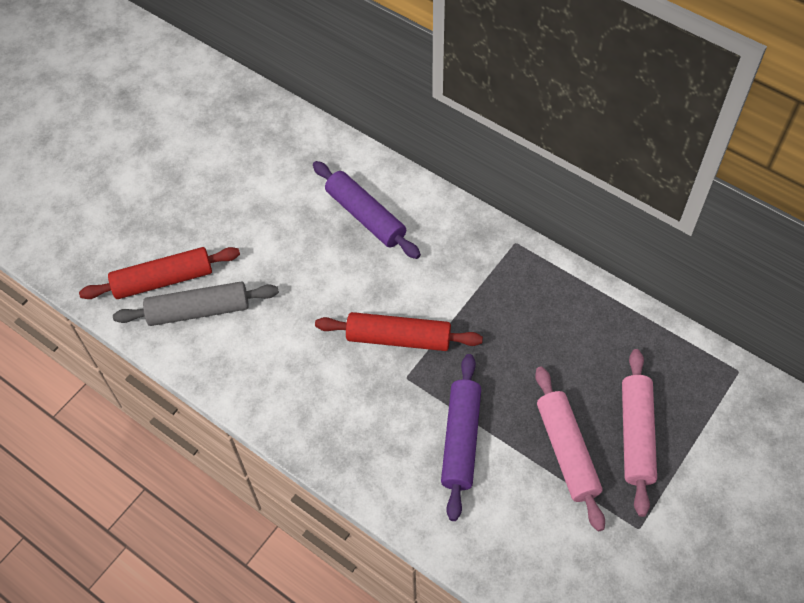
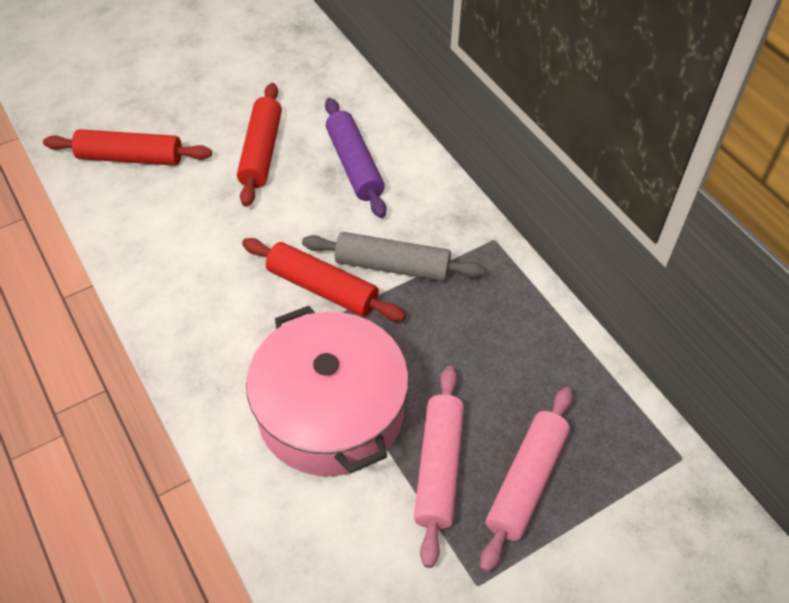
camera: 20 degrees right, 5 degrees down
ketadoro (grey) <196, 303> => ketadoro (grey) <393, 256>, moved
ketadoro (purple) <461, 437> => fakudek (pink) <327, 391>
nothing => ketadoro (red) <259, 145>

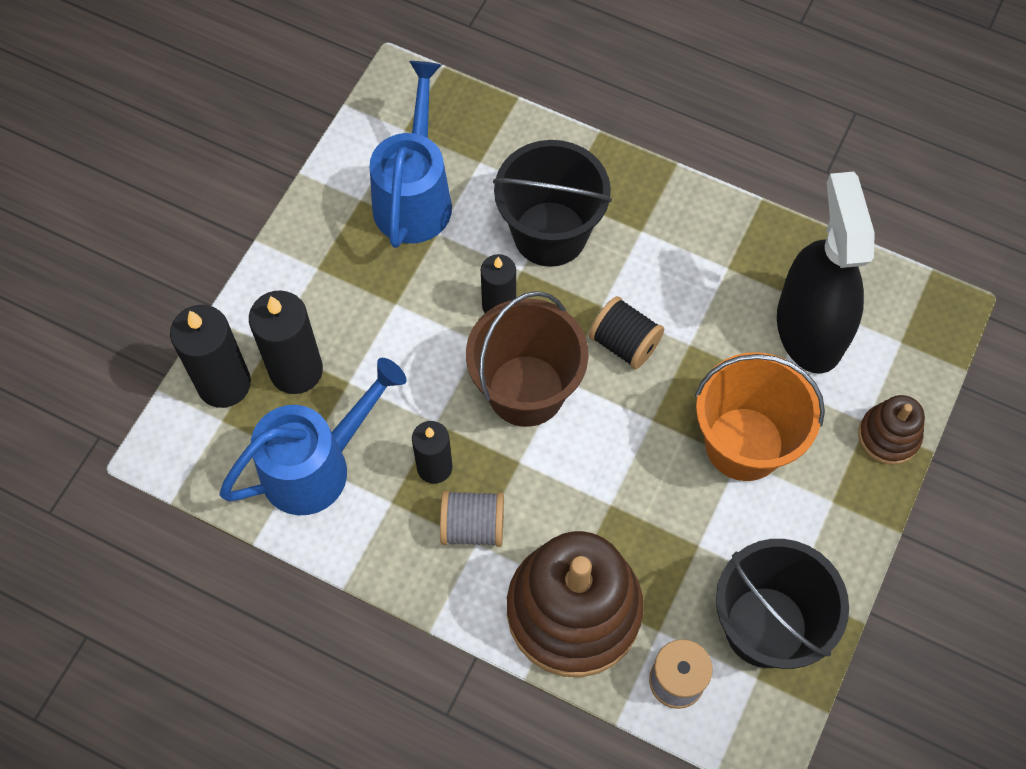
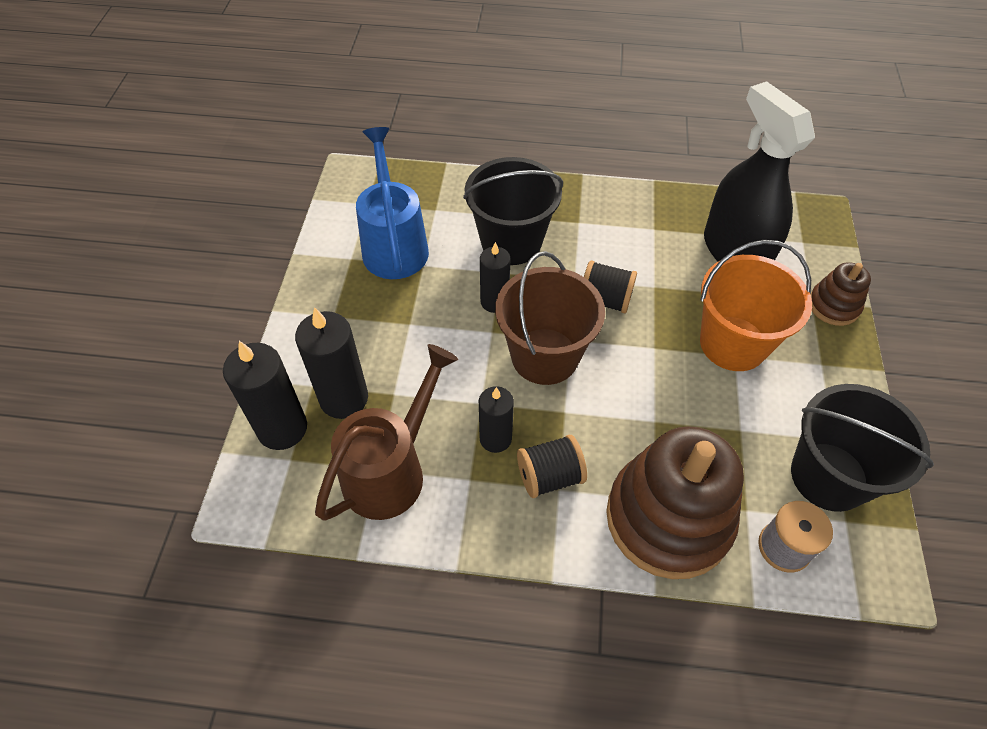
camera: 20 degrees left, 10 degrees down
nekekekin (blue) <313, 436> => nekekekin (brown) <386, 432>
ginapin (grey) <472, 518> => ginapin (black) <552, 466>

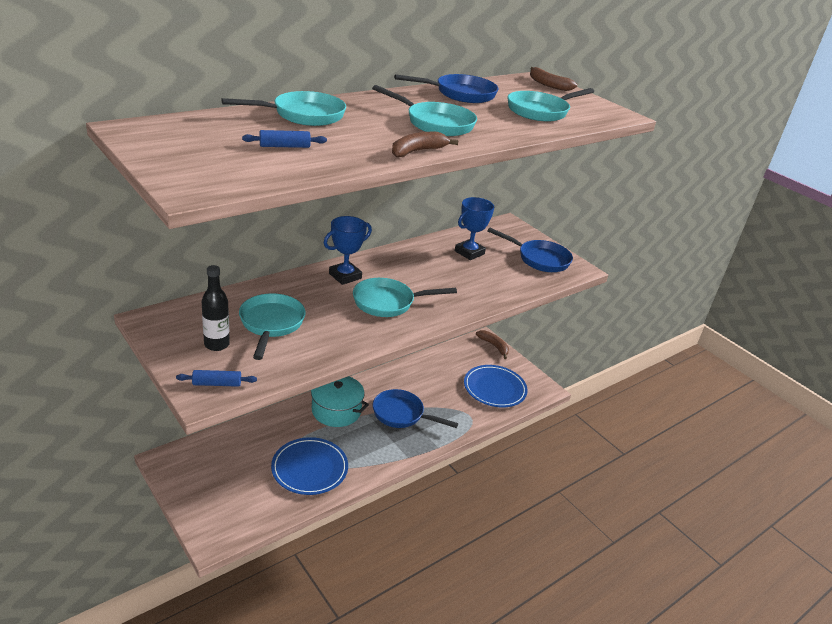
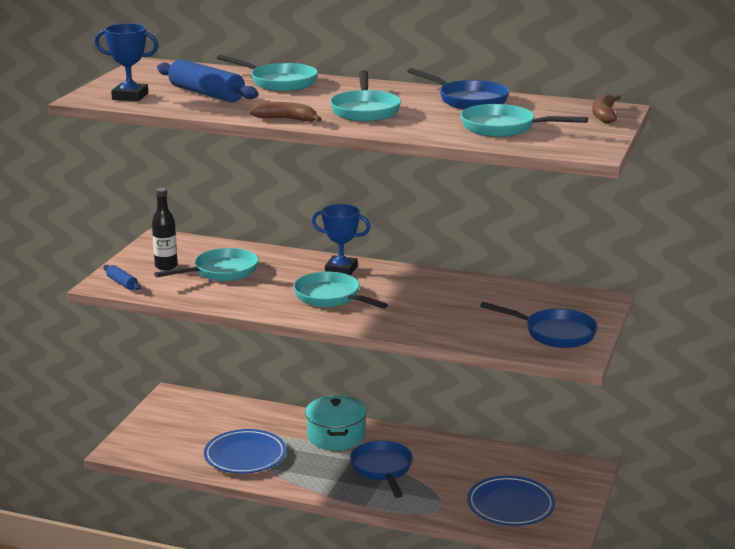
camera: 60 degrees right, 10 degrees down
ketadoro (blue) <284, 139> => ketadoro (blue) <208, 80>, x2.00
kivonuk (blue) <474, 228> => kivonuk (blue) <126, 62>, moved
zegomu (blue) <530, 250> => zegomu (blue) <539, 325>, 60 degrees counterclockwise
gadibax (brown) <492, 344> => nothing

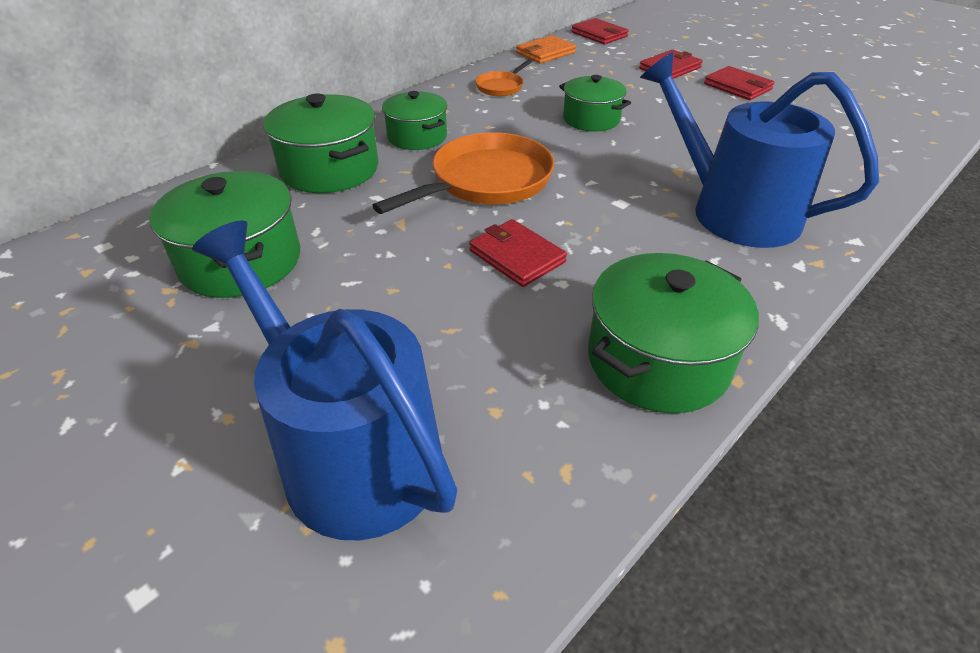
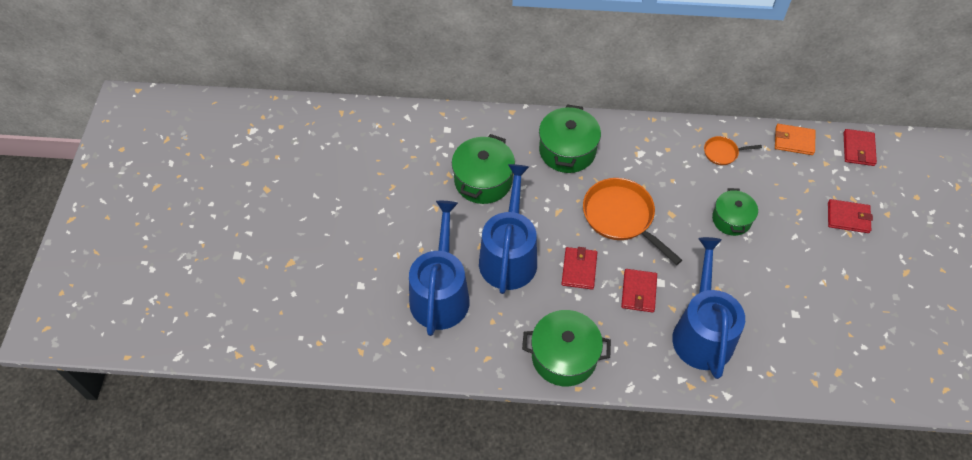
camera: 50 degrees right, 15 degrees up
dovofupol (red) <739, 83> => dovofupol (red) <639, 291>, moved
fakudek (green) <414, 120> => nothing
zegomu (orange) <463, 173> => zegomu (orange) <632, 221>, 135 degrees counterclockwise
nothing => nekekekin (blue) <508, 229>

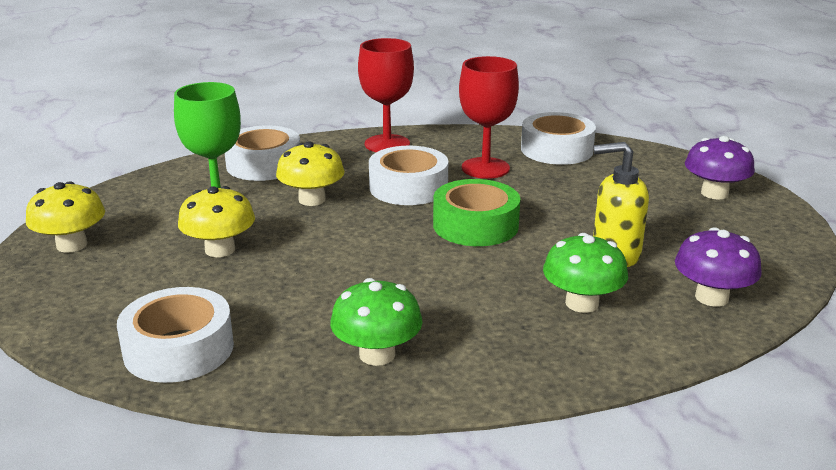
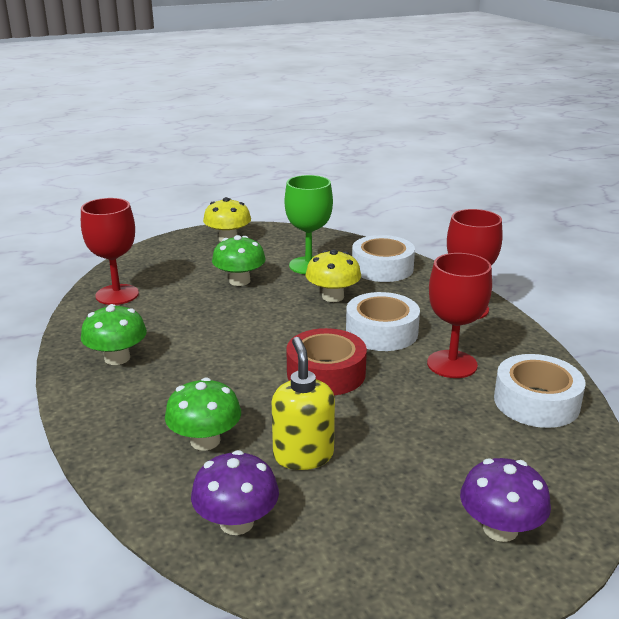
camera: 75 degrees right, 0 degrees up
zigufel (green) <476, 212> => zigufel (red) <326, 362>
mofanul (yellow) <216, 221> => mofanul (green) <239, 260>
zigufel (white) <175, 335> => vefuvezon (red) <110, 251>

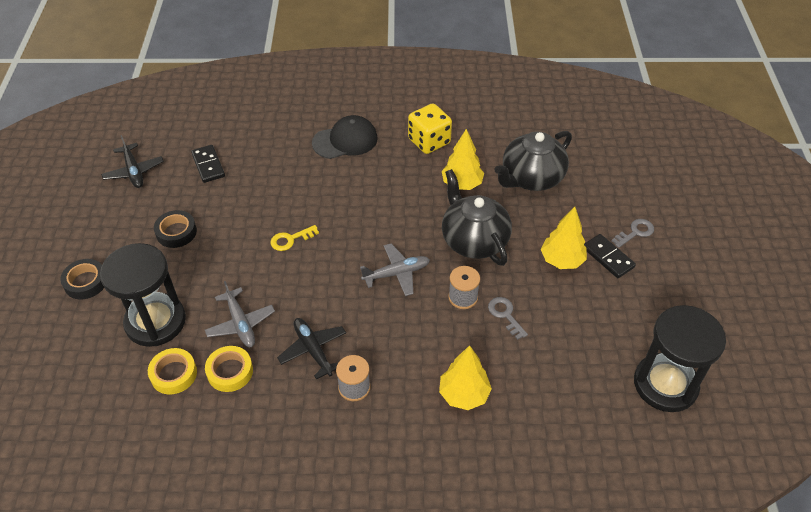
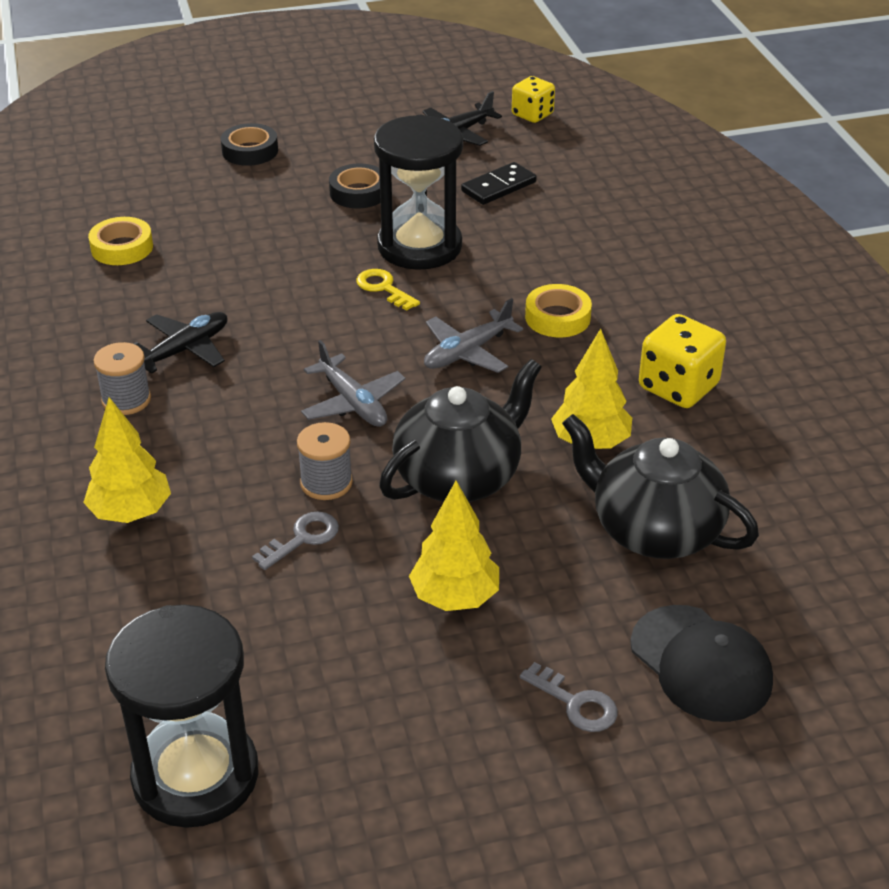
camera: 75 degrees right, 10 degrees down
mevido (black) <345, 137> => mevido (black) <701, 663>, moved
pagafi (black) <610, 256> => nothing
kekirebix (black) <143, 295> => kekirebix (black) <418, 192>, moved
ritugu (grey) <240, 314> => ritugu (grey) <473, 335>, moved
zigufel (yellow) <229, 369> => zigufel (yellow) <558, 310>, moved
nothing => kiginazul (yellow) <533, 99>

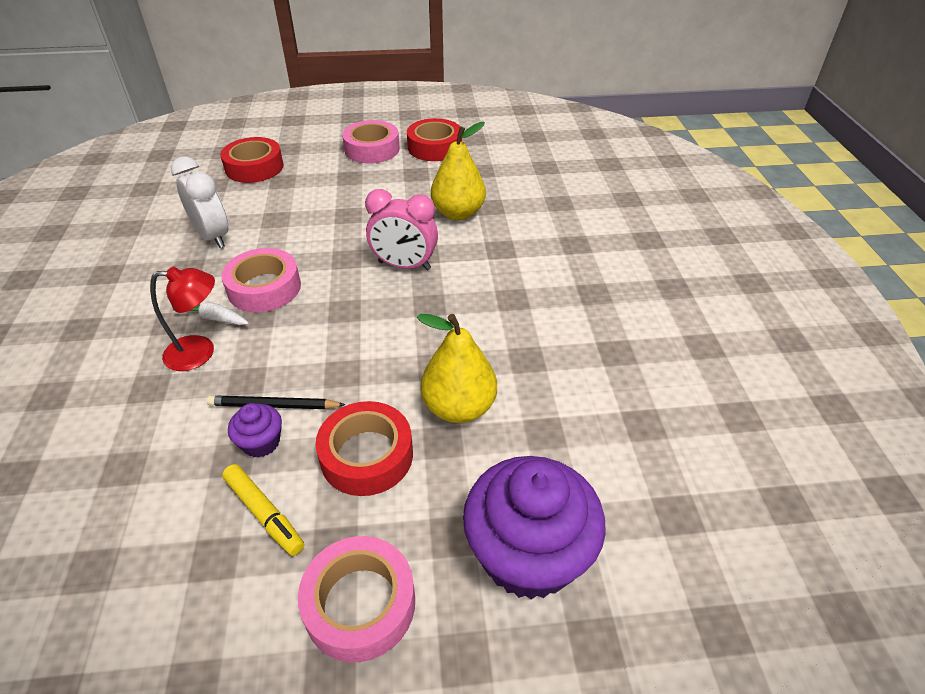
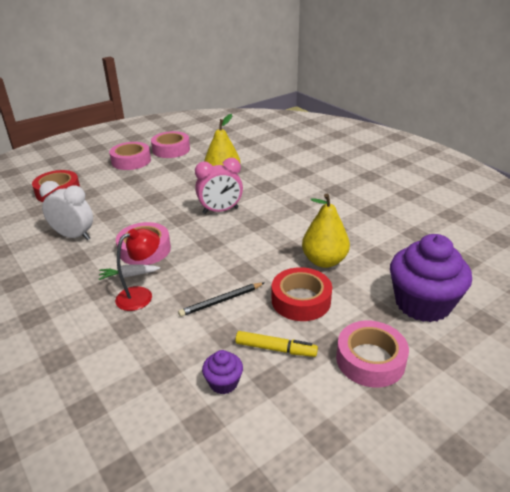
camera: 30 degrees left, 10 degrees down
zigufel (red) <434, 139> => zigufel (pink) <170, 144>
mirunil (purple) <255, 430> => mirunil (purple) <222, 372>, moved

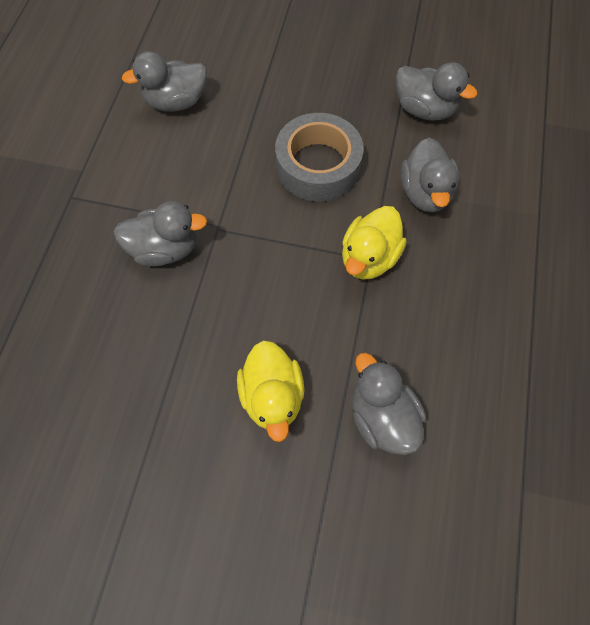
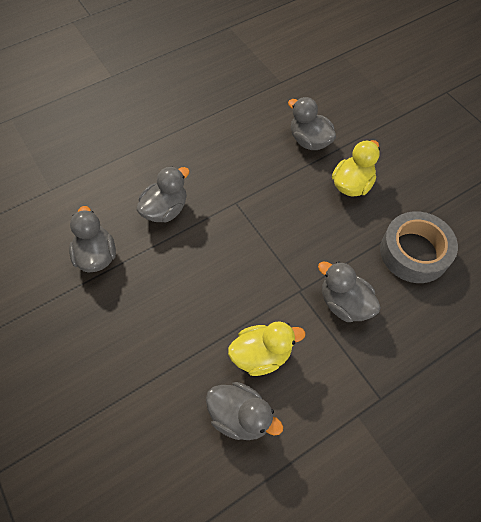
camera: 135 degrees left, 5 degrees down
zigufel (grey) <319, 157> => zigufel (grey) <419, 247>, moved
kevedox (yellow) <374, 243> => kevedox (yellow) <266, 348>, moved
kevedox (grey) <389, 404> => kevedox (grey) <312, 123>, 120 degrees clockwise

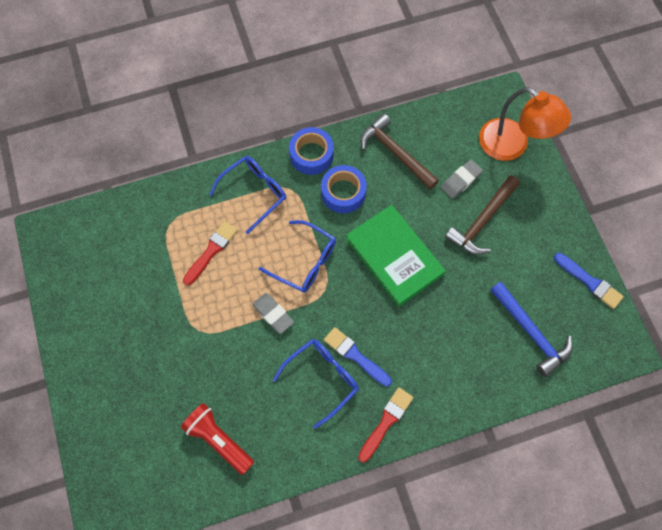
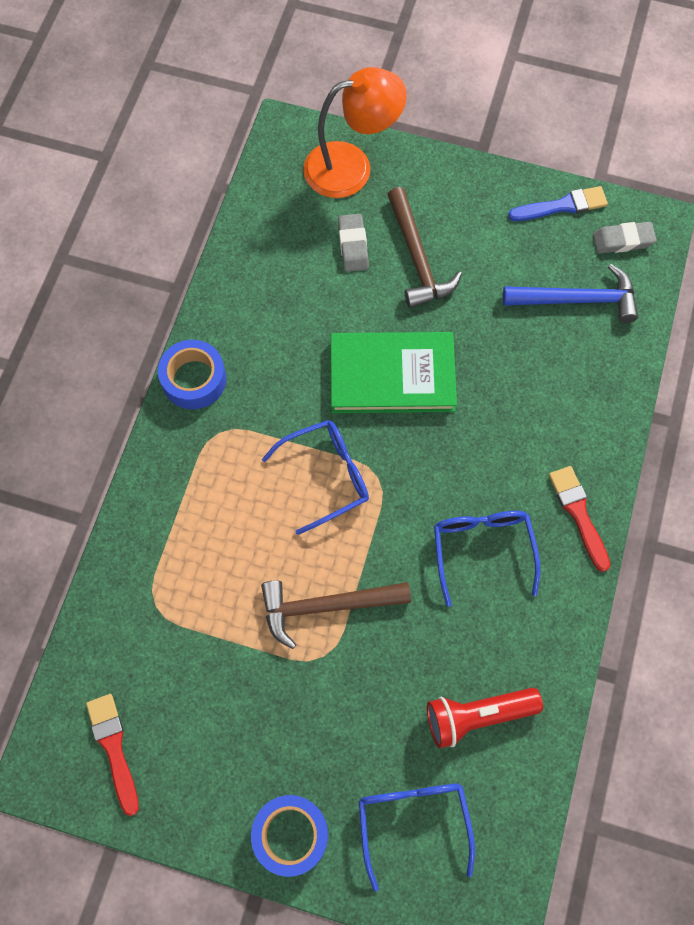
camera: 55 degrees left, 0 degrees up
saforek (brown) <399, 151> => saforek (brown) <336, 614>, moved
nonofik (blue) <247, 195> => nonofik (blue) <417, 837>, moved
zigufel (blue) <344, 189> => zigufel (blue) <289, 836>, moved
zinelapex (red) <210, 253> => zinelapex (red) <112, 755>, moved
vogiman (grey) <273, 313> => vogiman (grey) <625, 237>, moved
zinelapex (blue) <358, 357> => nothing

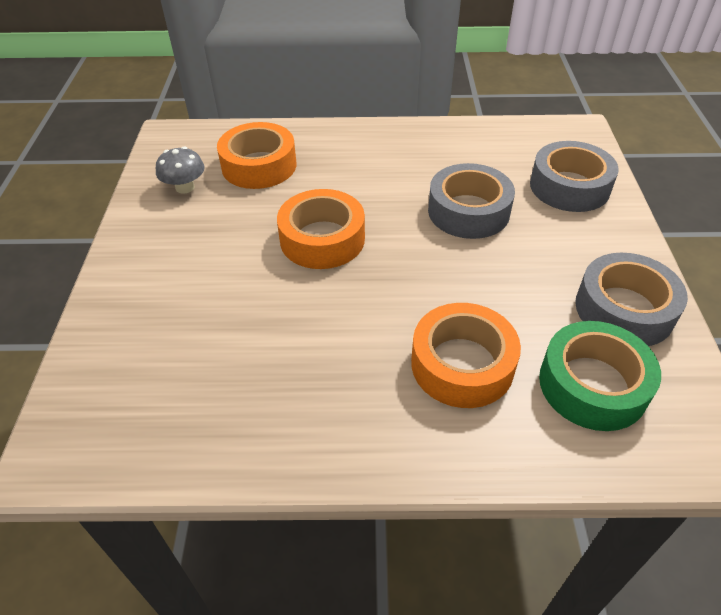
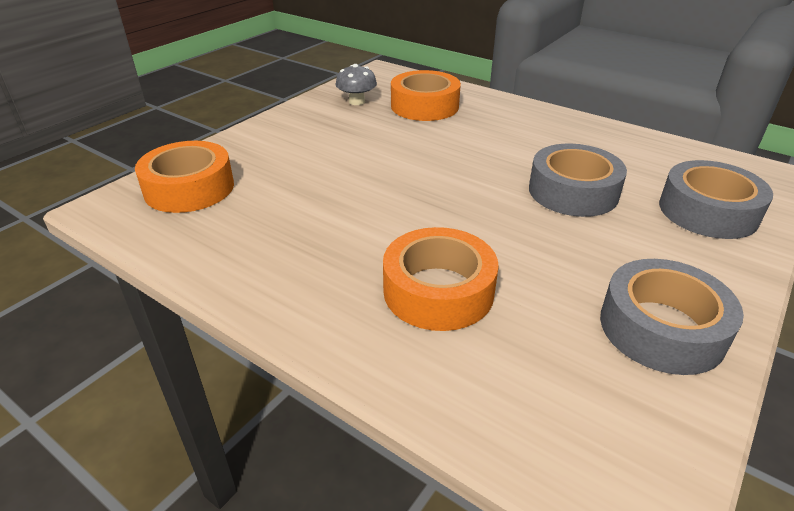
camera: 35 degrees right, 10 degrees down
zigufel (orange) <321, 229> => zigufel (orange) <184, 177>, moved
zigufel (green) <600, 376> => nothing

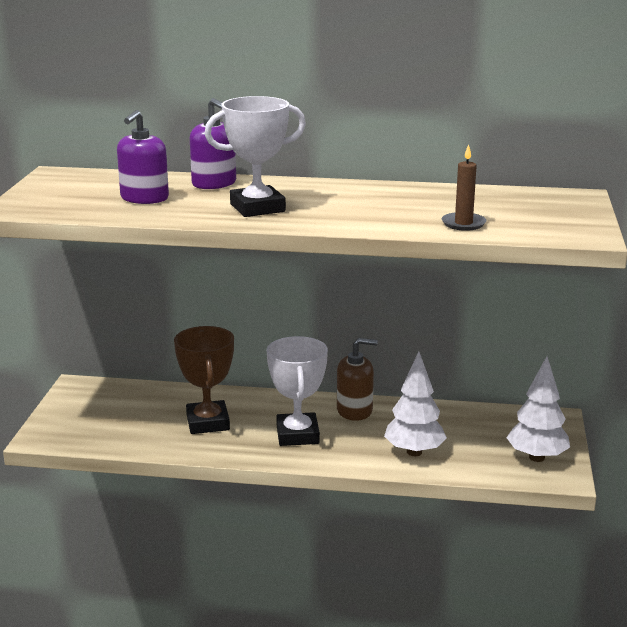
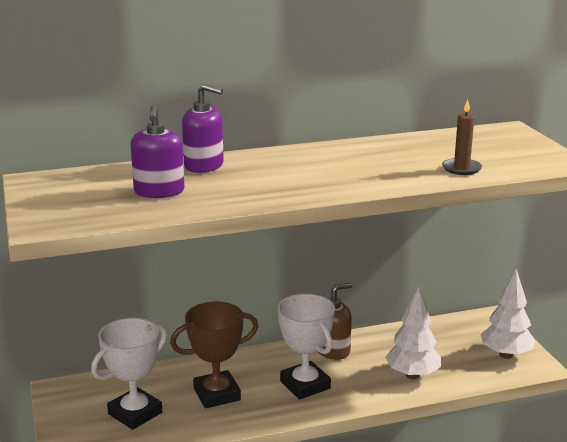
camera: 25 degrees left, 0 degrees up
kivonuk (white) <255, 156> => kivonuk (white) <129, 374>, moved
kivonuk (brown) <204, 380> => kivonuk (brown) <214, 355>, 75 degrees counterclockwise

